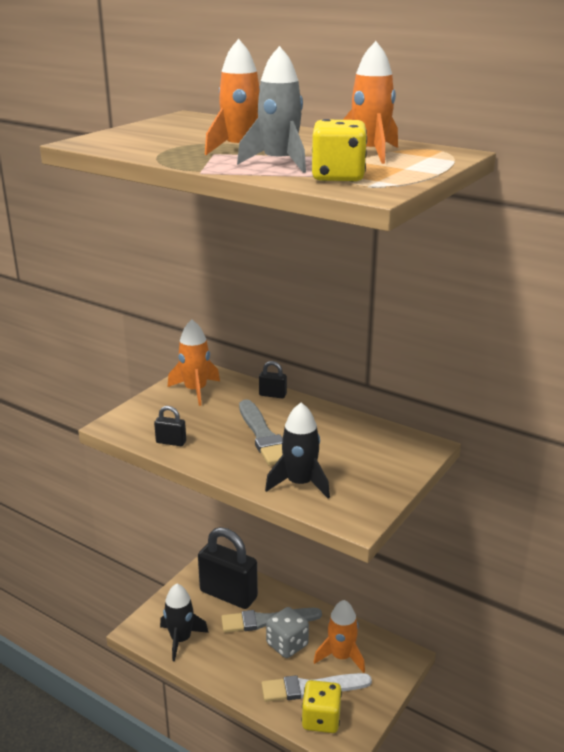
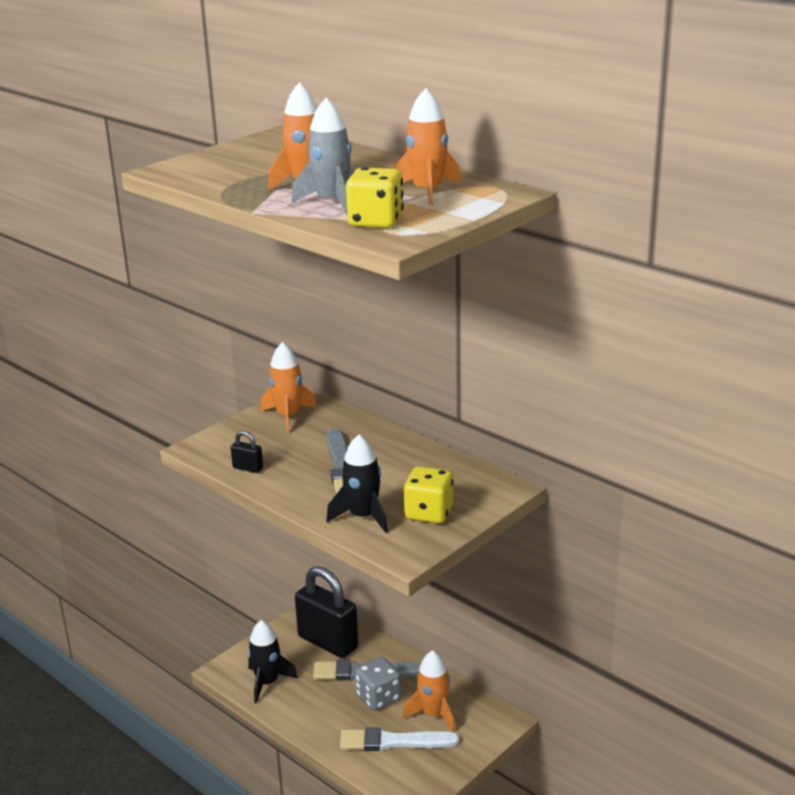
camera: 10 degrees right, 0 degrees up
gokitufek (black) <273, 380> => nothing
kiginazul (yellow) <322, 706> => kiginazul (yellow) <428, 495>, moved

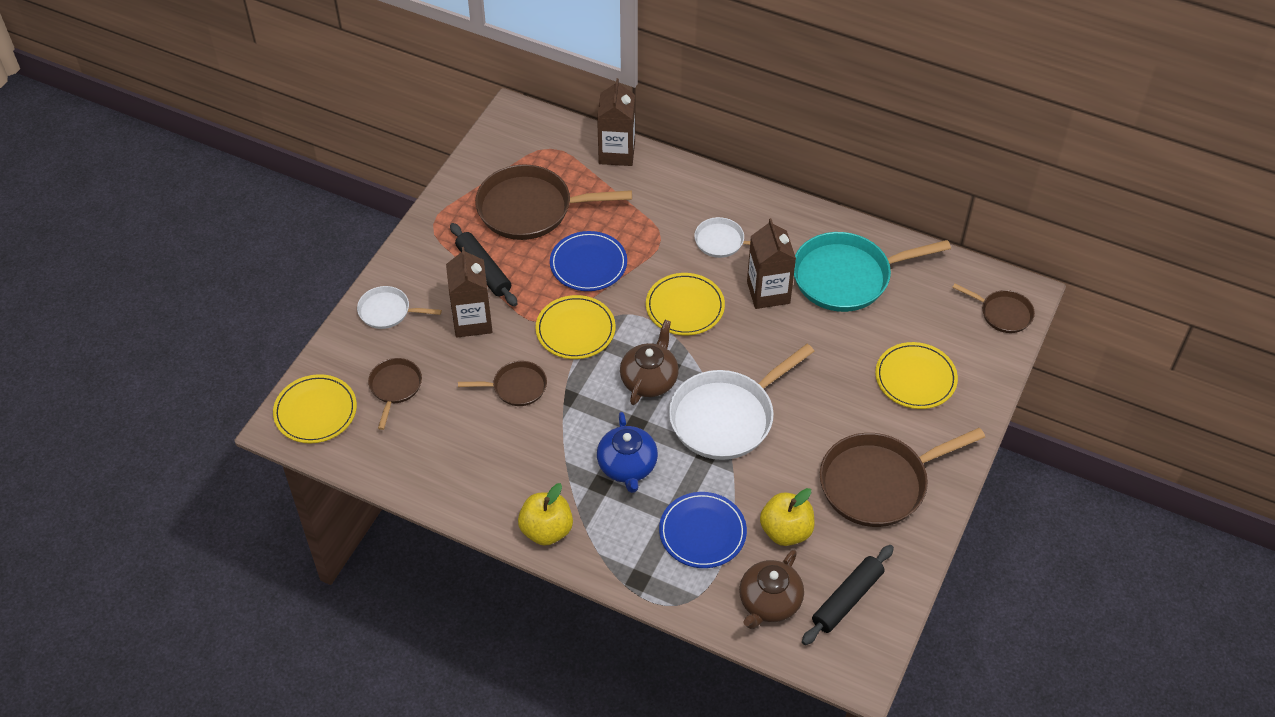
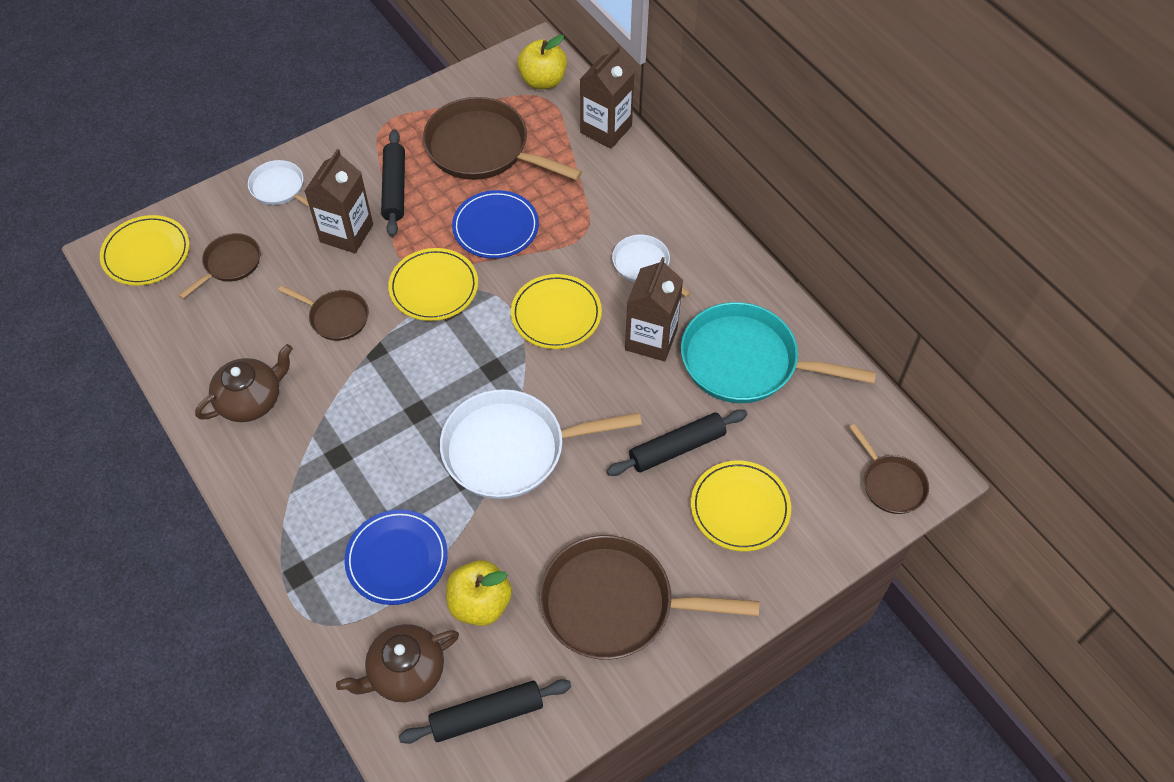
camera: 30 degrees right, 5 degrees up
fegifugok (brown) <649, 362> => fegifugok (brown) <244, 383>, moved
fegifugok (blue) <627, 452> => nothing
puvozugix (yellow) <545, 514> => puvozugix (yellow) <542, 62>, moved
nothing => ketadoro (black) <677, 442>

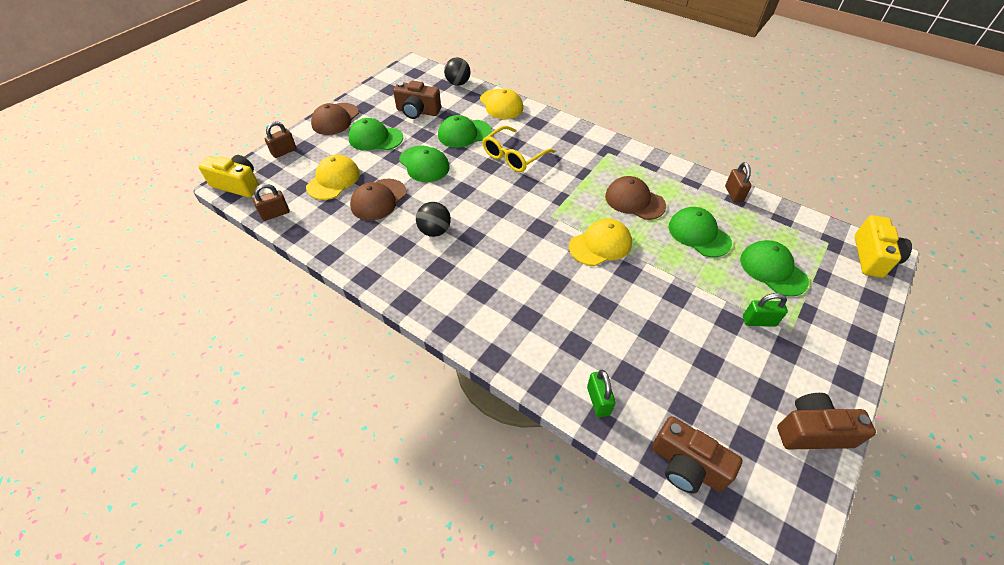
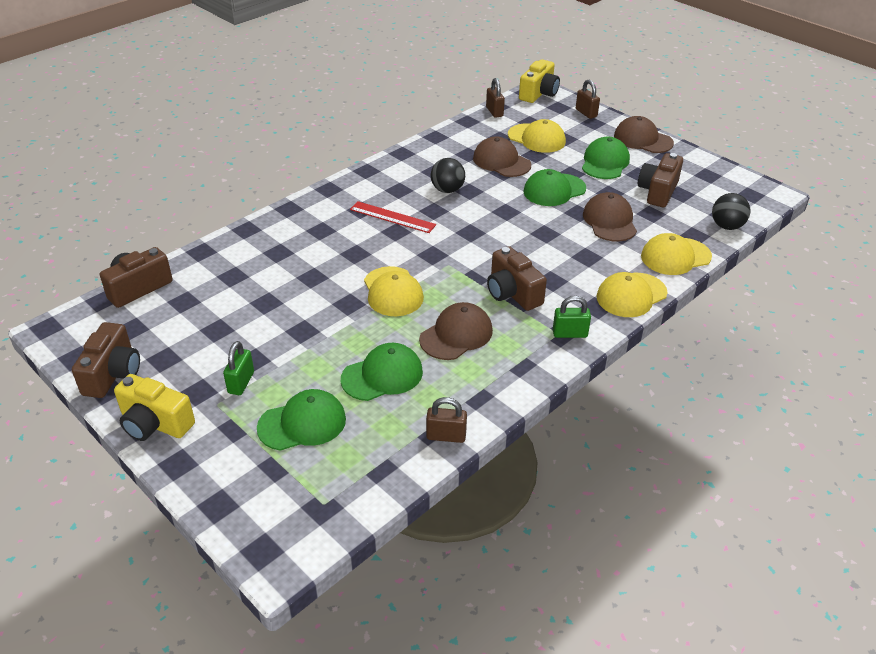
camera: 100 degrees right, 10 degrees down
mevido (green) <465, 131> => mevido (brown) <610, 217>
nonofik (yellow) <519, 149> => nothing
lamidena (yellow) <883, 246> => lamidena (yellow) <154, 407>, moved
gokitufek (green) <601, 393> => gokitufek (green) <572, 317>, moved
nothing => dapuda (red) <393, 217>
nothing => lamidena (brown) <517, 278>
nothing => mevido (yellow) <632, 294>

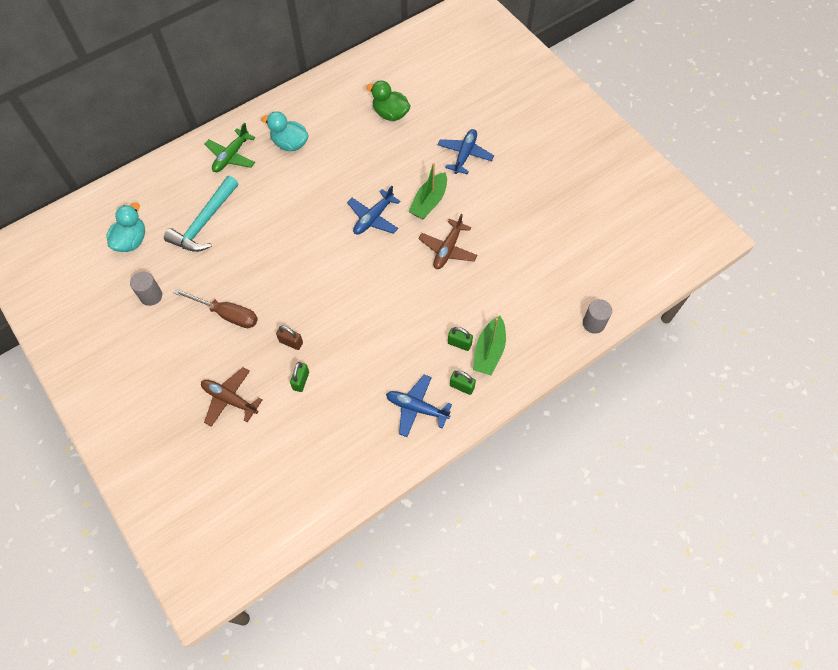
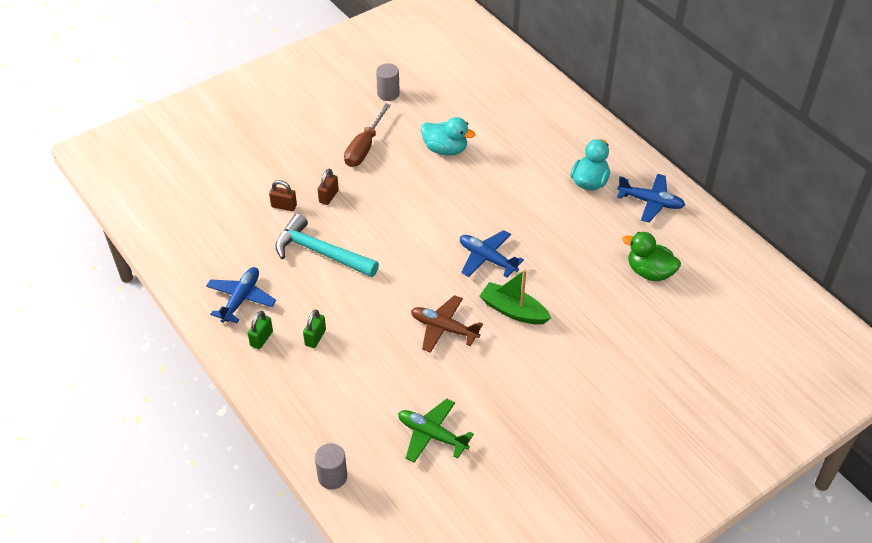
camera: 90 degrees right, 15 degrees down
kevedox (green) <388, 101> => kevedox (green) <651, 256>, 90 degrees counterclockwise
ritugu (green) <229, 147> => ritugu (green) <436, 431>, moved
ritugu (blue) <466, 151> => ritugu (blue) <651, 198>, moved
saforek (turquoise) <201, 214> => saforek (turquoise) <327, 245>, moved
kevedox (turquoise) <125, 227> => kevedox (turquoise) <448, 136>, moved
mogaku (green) <489, 345> => nothing
gokitufek (green) <299, 377> => gokitufek (brown) <283, 195>
ritugu (brown) <231, 397> => nothing

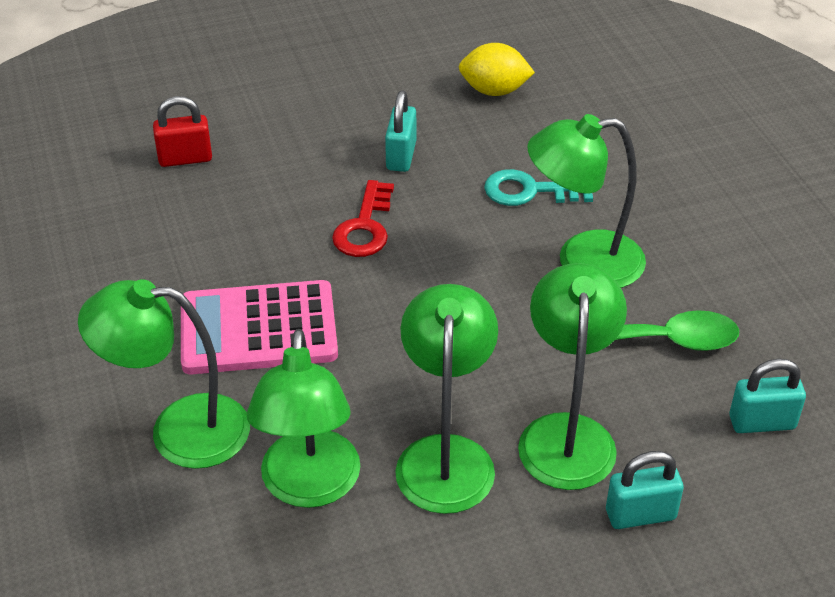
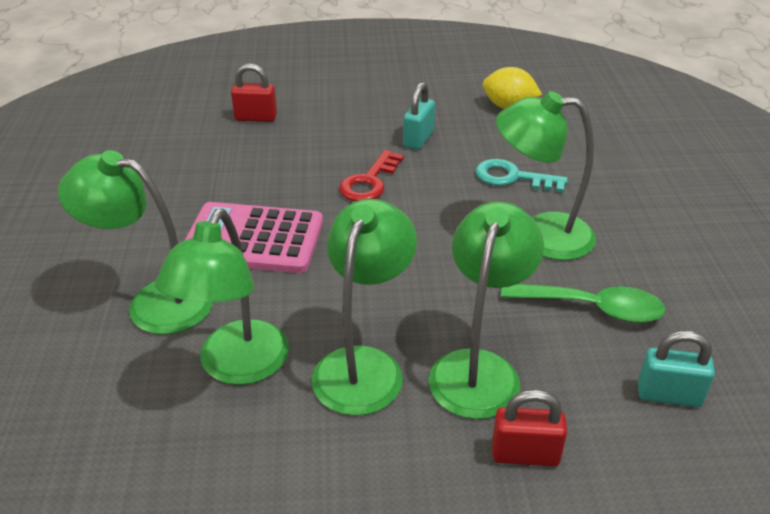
camera: 15 degrees right, 5 degrees down
gokitufek (turquoise) <645, 490> => gokitufek (red) <529, 427>

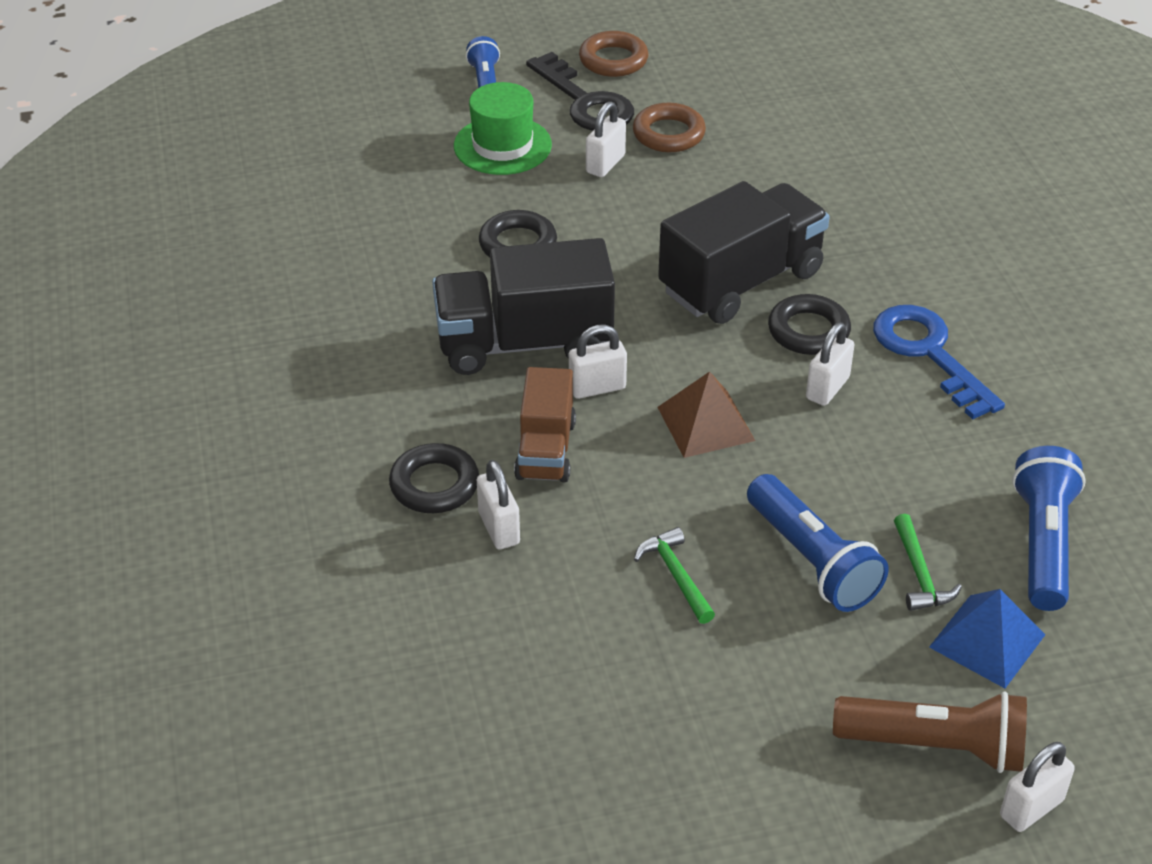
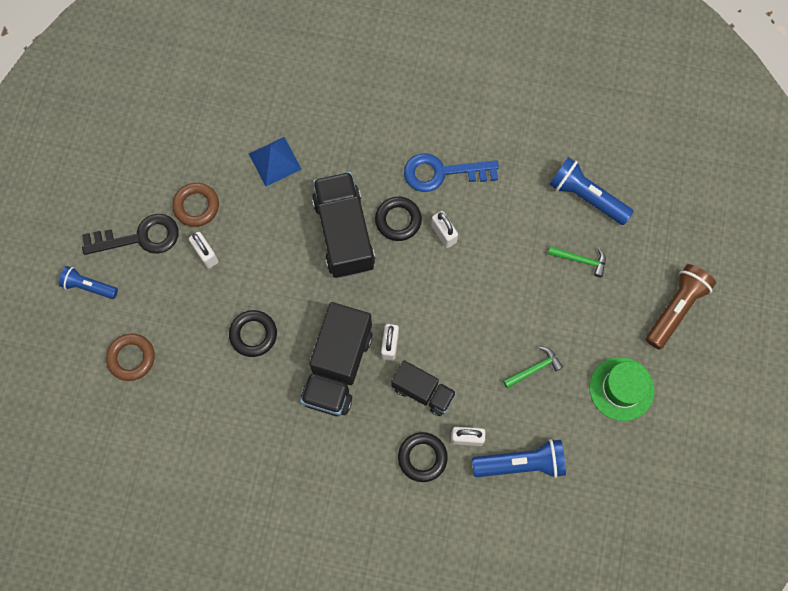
camera: 65 degrees left, 30 degrees up
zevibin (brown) <613, 54> => zevibin (brown) <130, 357>, moved
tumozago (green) <503, 128> => tumozago (green) <622, 389>, moved
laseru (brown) <545, 424> => laseru (black) <424, 388>
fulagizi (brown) <706, 415> => nothing
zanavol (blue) <818, 543> => zanavol (blue) <519, 458>, moved
saforek (green) <674, 575> => saforek (green) <533, 367>, 150 degrees clockwise
fulagizi (blue) <987, 638> => fulagizi (blue) <275, 161>, moved
gokitufek (white) <1037, 787> => nothing

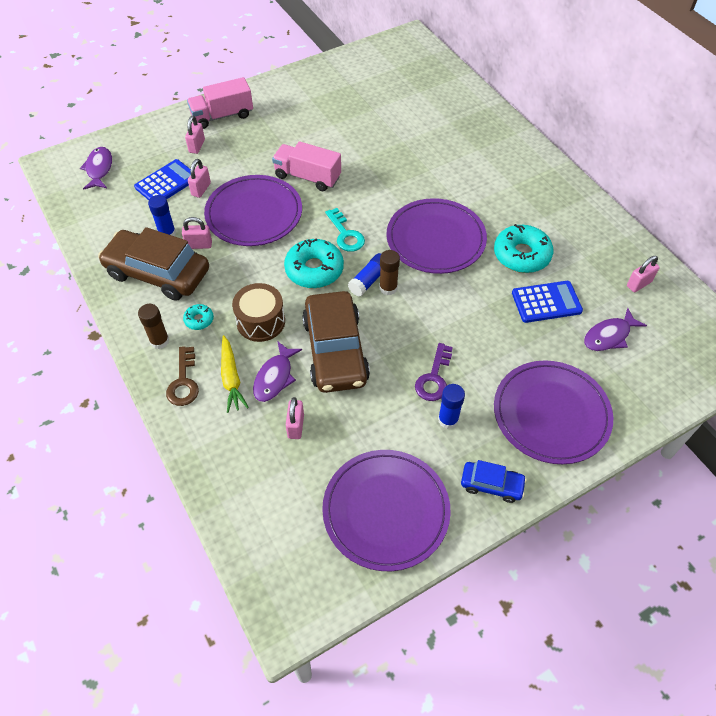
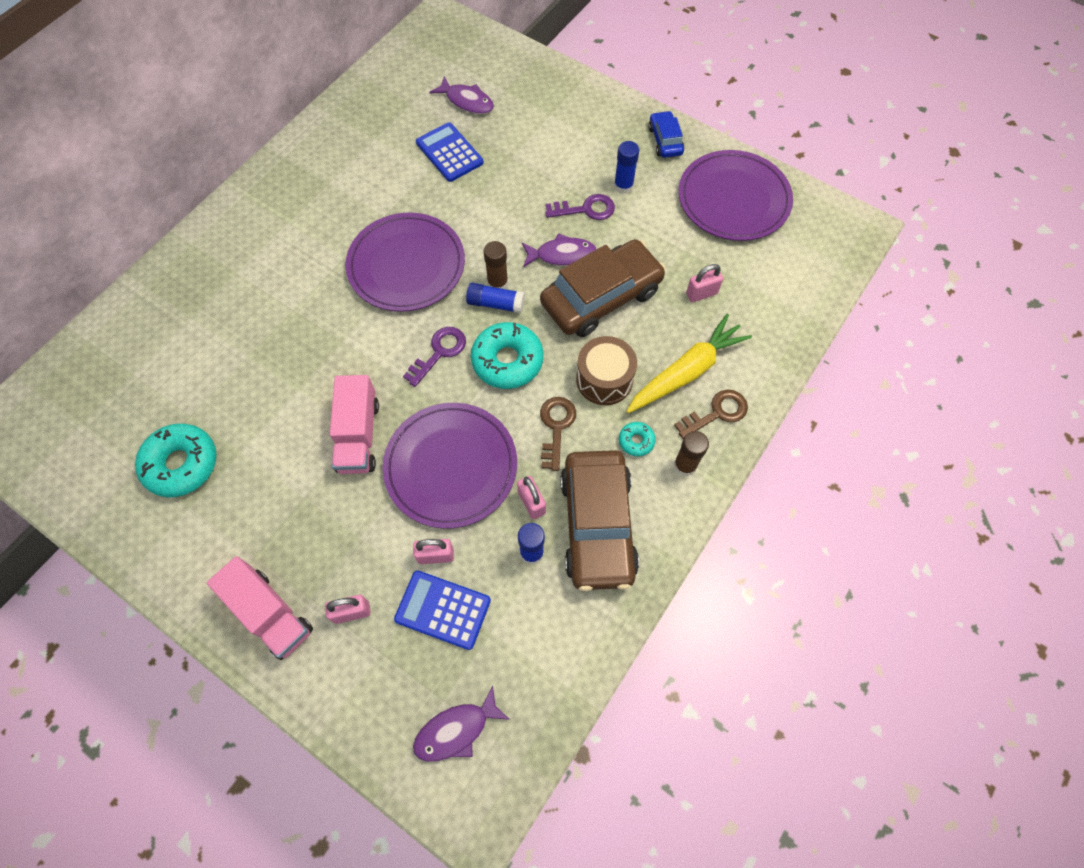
camera: 115 degrees left, 10 degrees up
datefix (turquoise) <345, 230> => datefix (purple) <434, 357>
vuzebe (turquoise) <523, 248> => vuzebe (turquoise) <176, 461>, moved
gokitufek (pink) <643, 274> => nothing
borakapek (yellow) <235, 374> => borakapek (yellow) <689, 363>, x1.51
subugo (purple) <277, 371> => subugo (purple) <559, 250>, moved
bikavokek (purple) <553, 412> => nothing
nothing => datefix (brown) <558, 434>

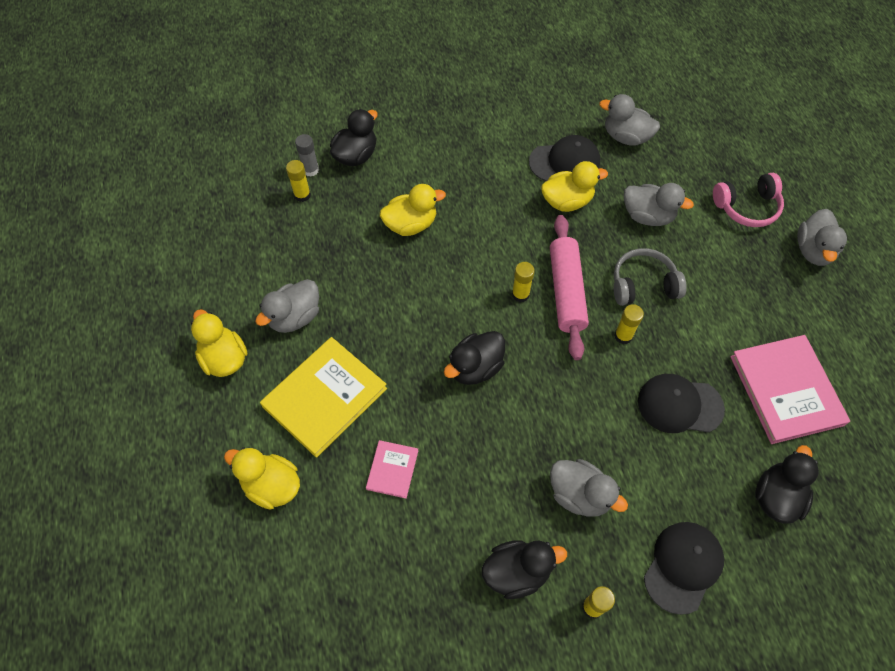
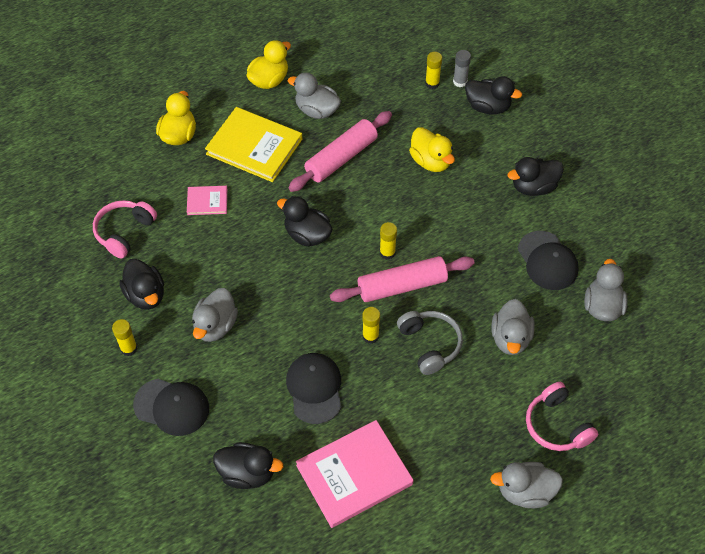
camera: 75 degrees right, 5 degrees down
kevedox (yellow) <574, 186> => nothing
nothing => ketadoro (pink) <340, 151>
nothing => kevedox (black) <535, 176>
nothing => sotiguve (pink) <125, 229>

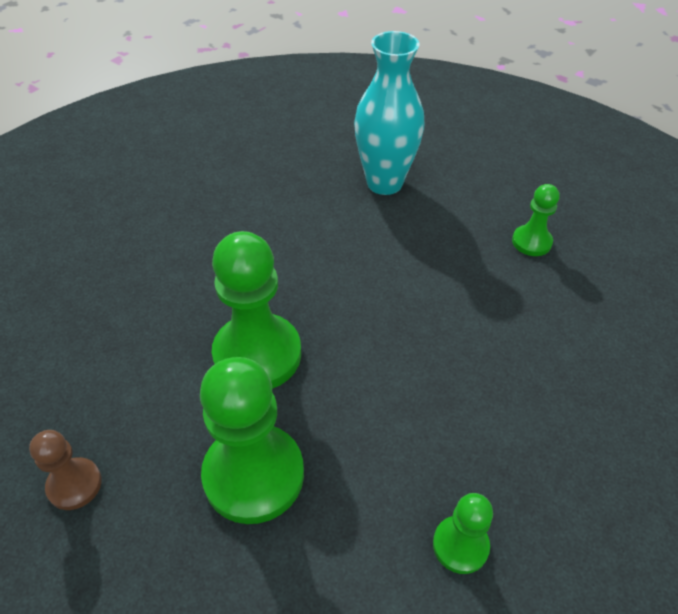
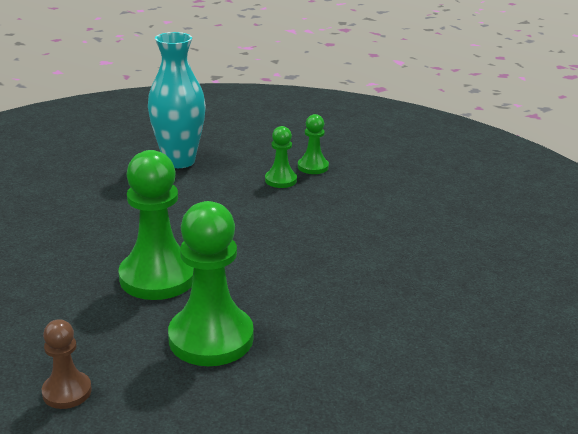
camera: 30 degrees left, 20 degrees down
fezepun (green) <463, 533> => fezepun (green) <281, 157>, moved

